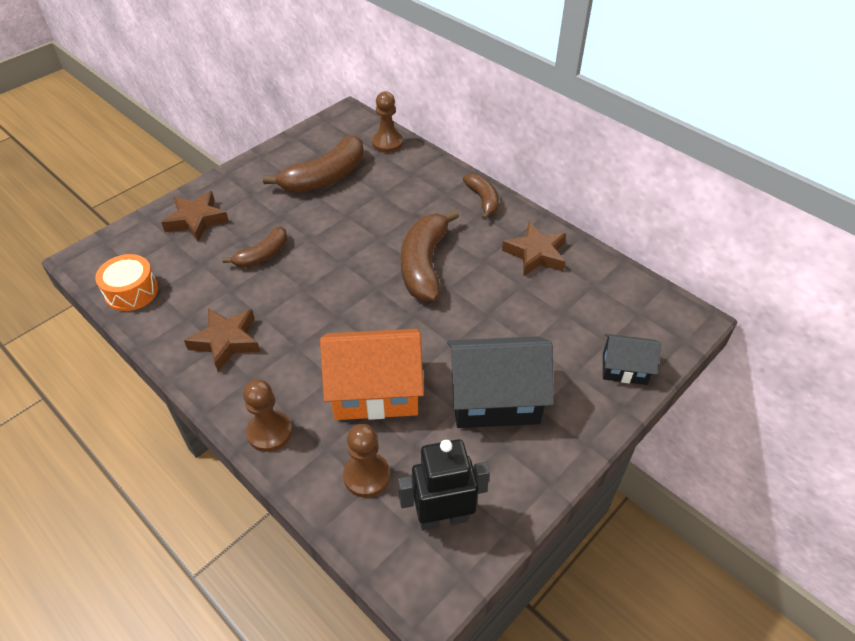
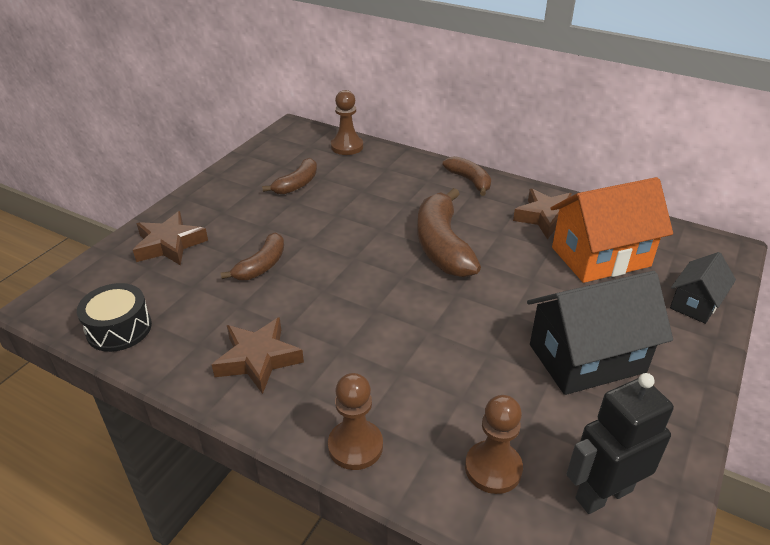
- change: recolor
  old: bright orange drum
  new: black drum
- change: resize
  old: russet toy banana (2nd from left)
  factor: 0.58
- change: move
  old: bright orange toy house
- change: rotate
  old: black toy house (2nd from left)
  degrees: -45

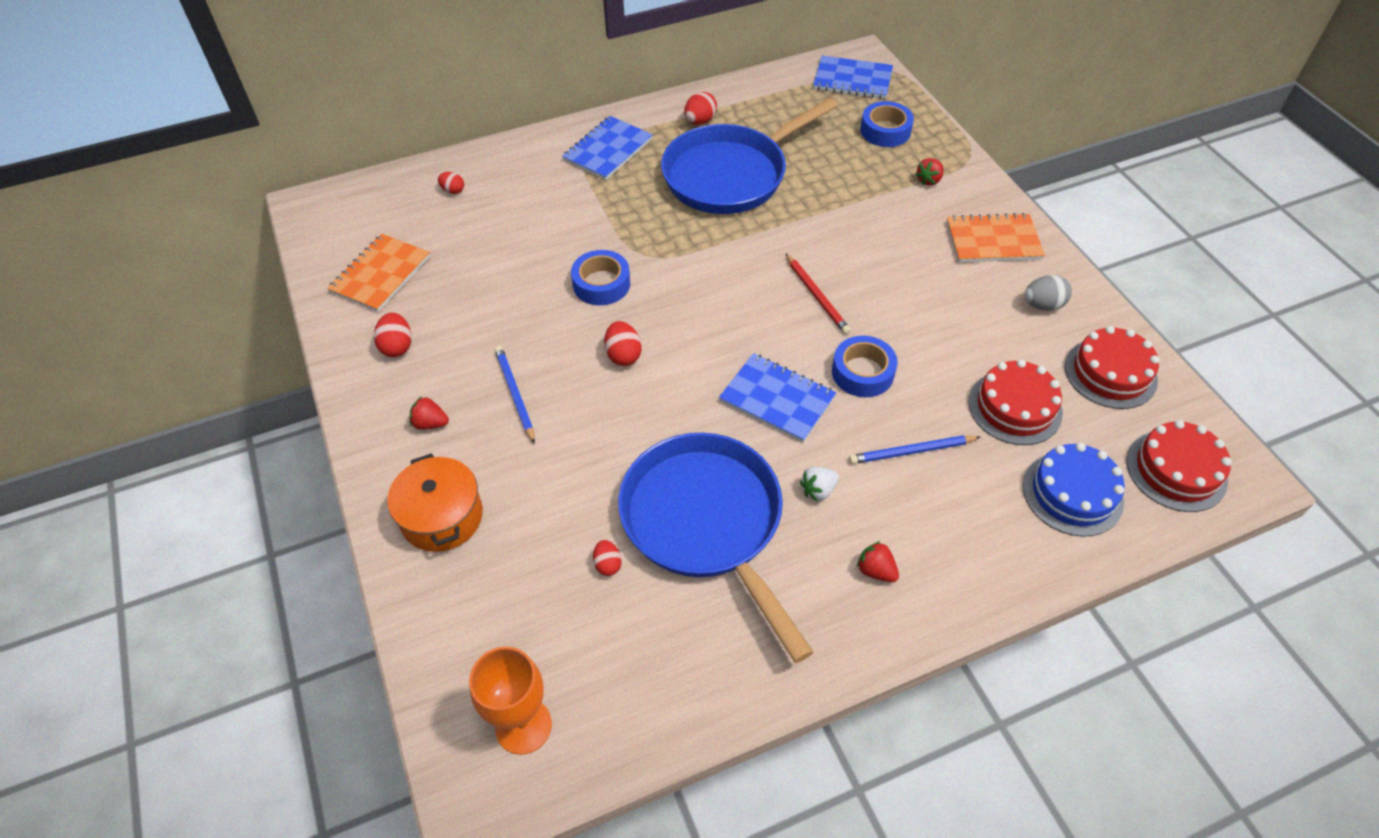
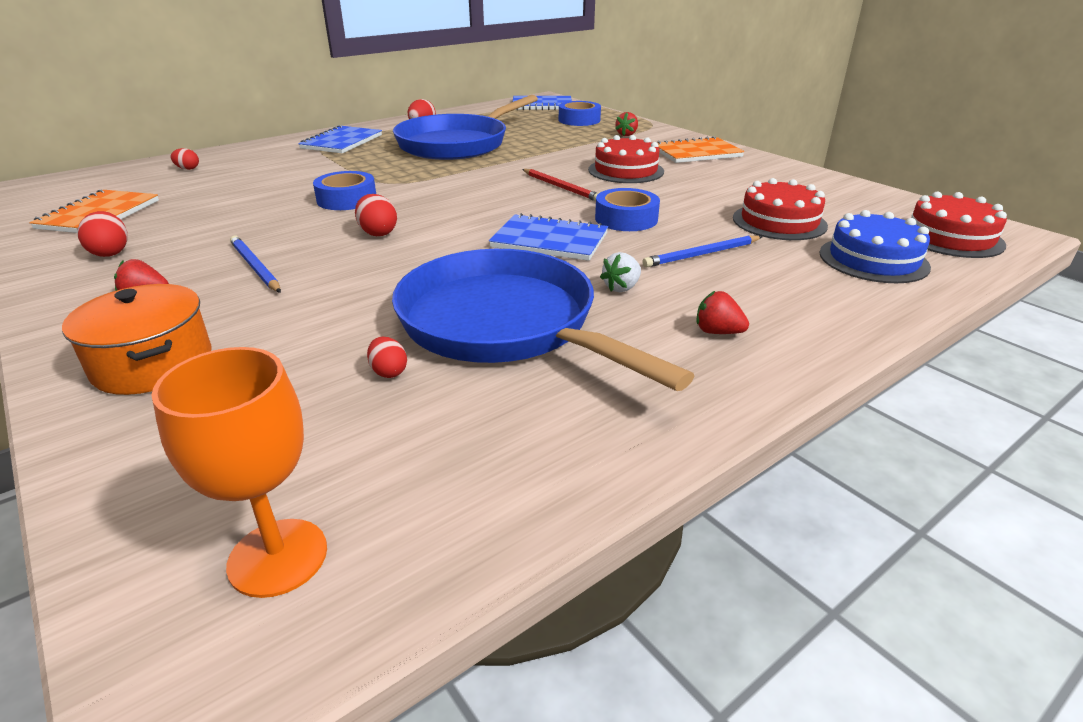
- change: delete
  old: gray egg
- change: move
  old: crimson gateau (2nd from left in the first image)
  new: crimson gateau (1st from left)

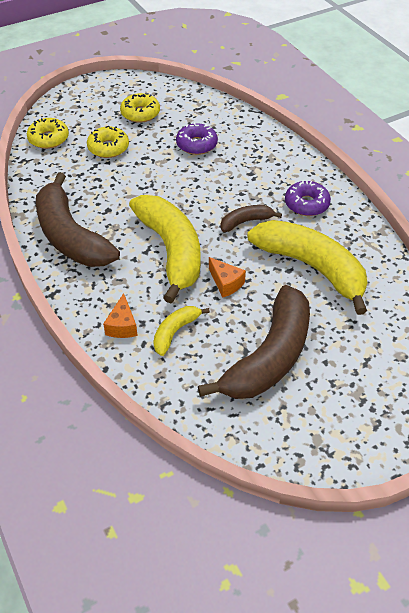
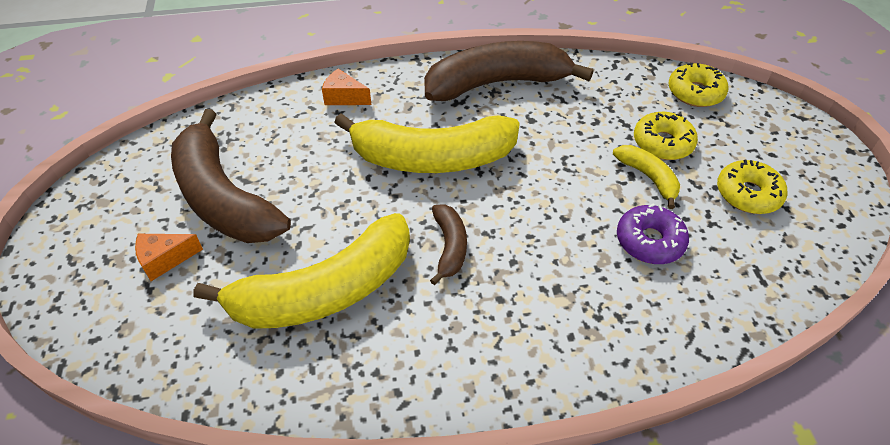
- change: move
  old: yellow toy banana (2nd from left in the first image)
  new: yellow toy banana (3rd from left)
- change: move
  old: bright orange piece of cheese (2nd from left in the first image)
  new: bright orange piece of cheese (1st from left)
- change: delete
  old: royal purple donut (2nd from left)

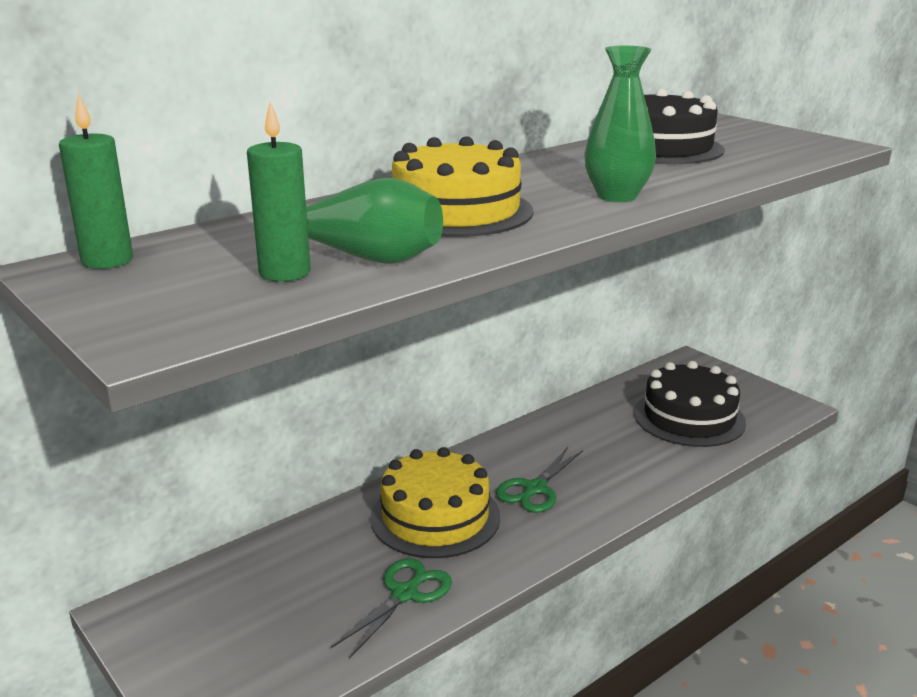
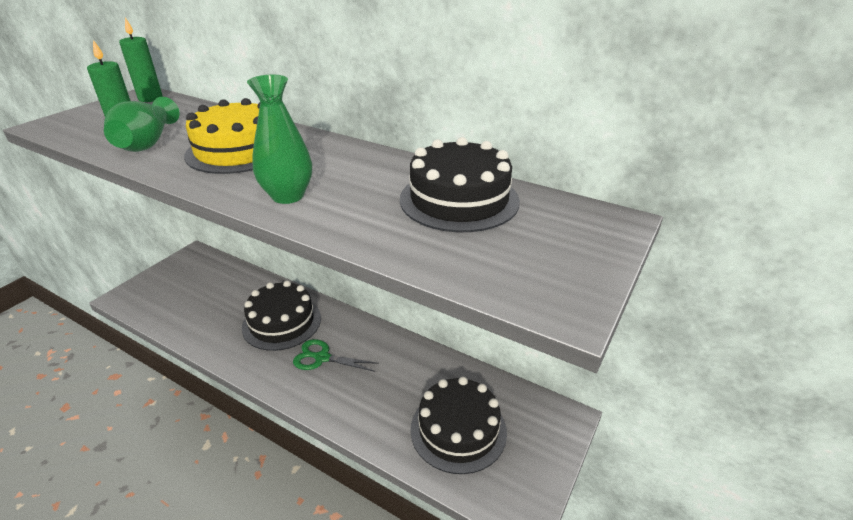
- change: delete
  old: leaf-green shears (1st from left)
- change: recolor
  old: yellow gateau (1st from left)
  new: black gateau (1st from left)

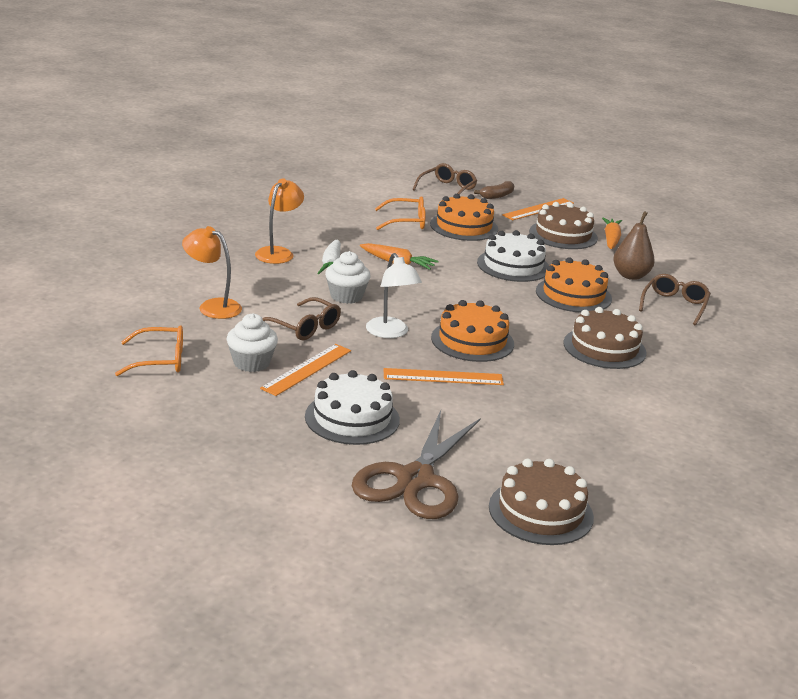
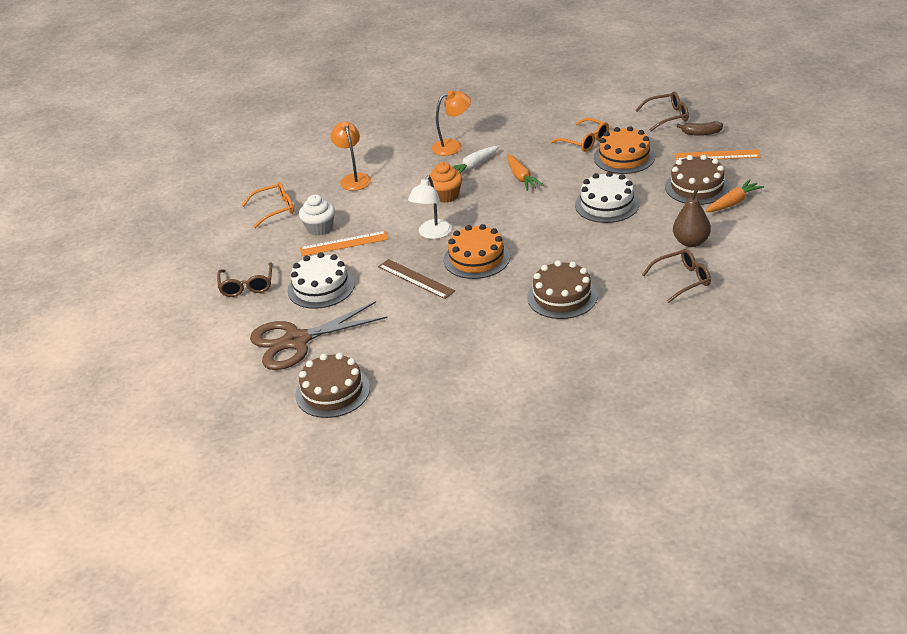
- change: rotate
  old: bright orange spectacles (1st from left)
  degrees: -60
- change: move
  old: russet spectacles (1st from left)
- change: recolor
  old: snow-white fairy cake (2nd from left)
  new: bright orange fairy cake
- change: recolor
  old: bright orange straightedge (2nd from left)
  new: russet straightedge
- change: delete
  old: bright orange gateau (3rd from left)

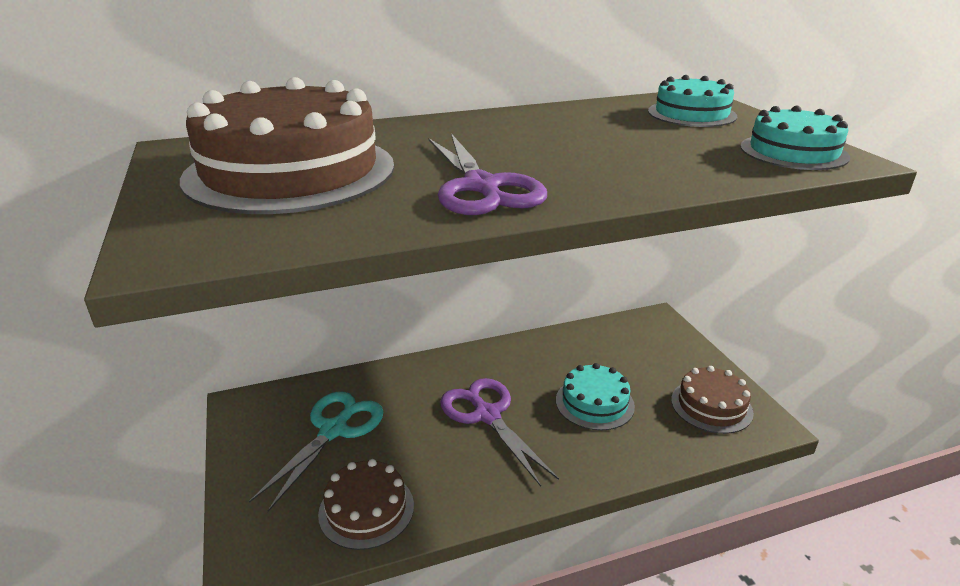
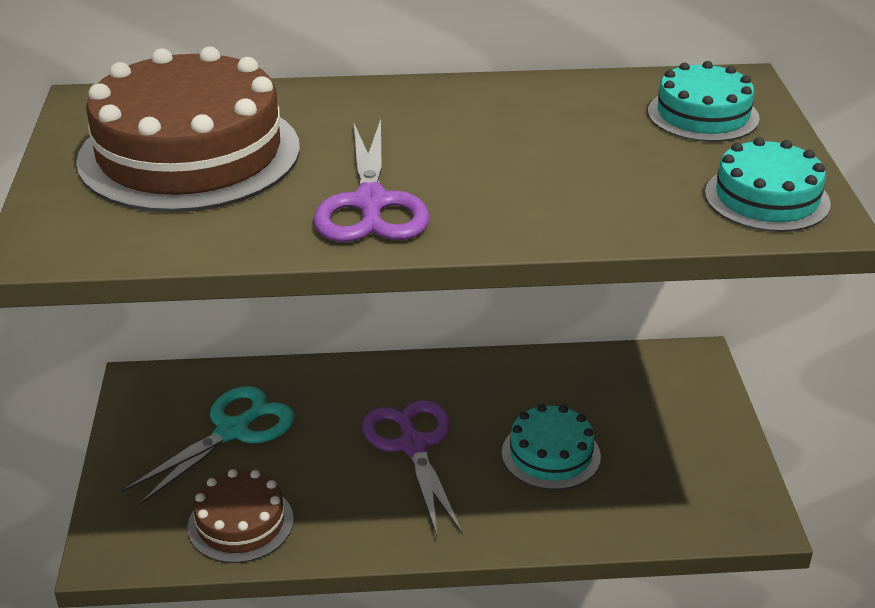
- change: delete
  old: russet gateau (3rd from left)

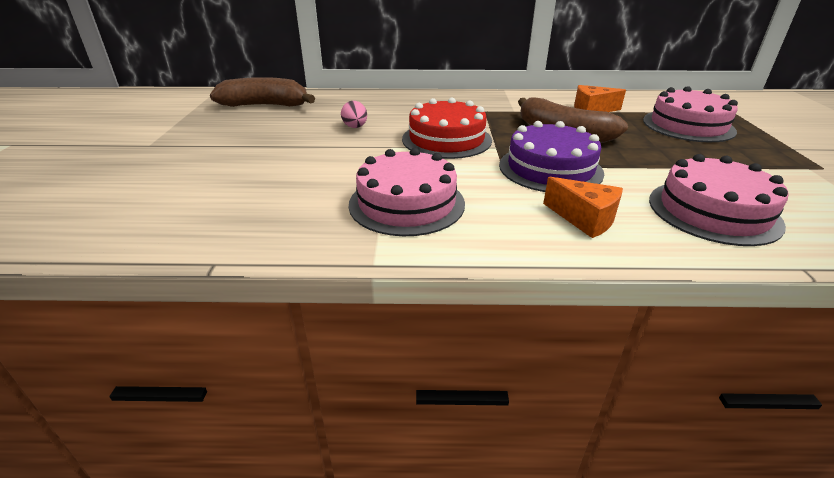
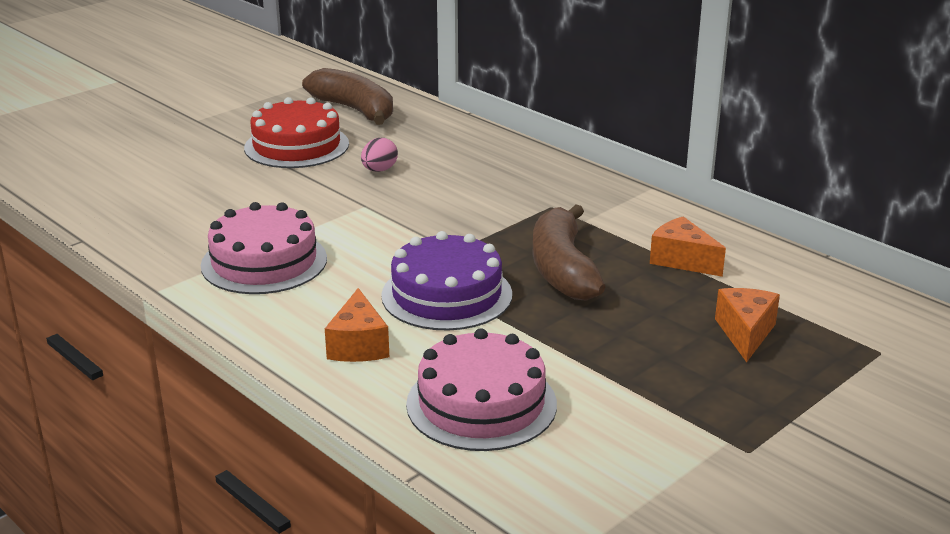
- change: move
  old: crimson gateau
- change: replace
  old: rose-pink gateau (2nd from left)
  new: bright orange piece of cheese (3rd from left)

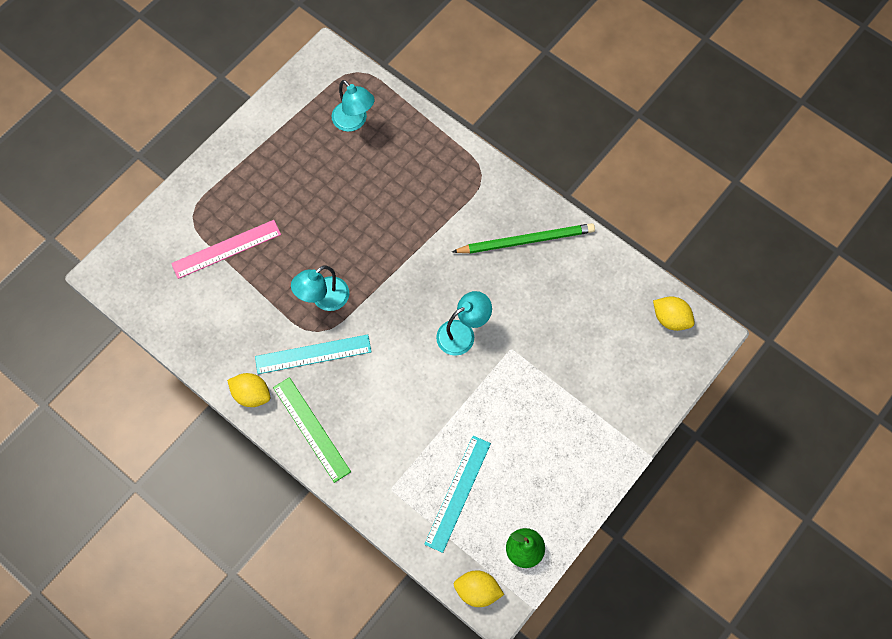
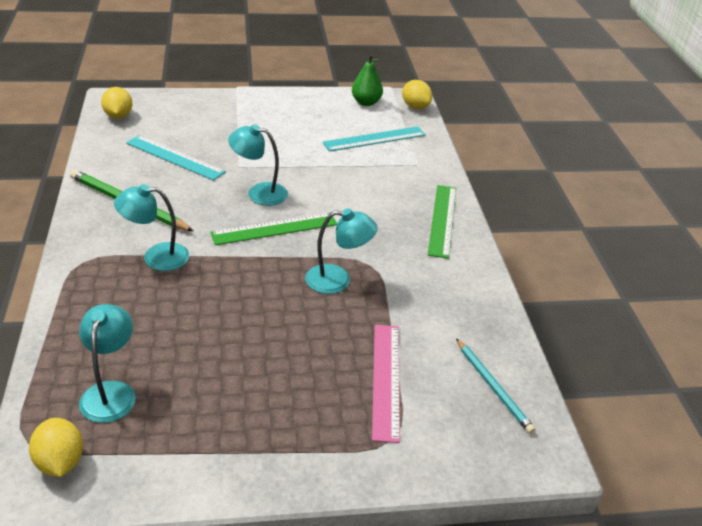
- change: rotate
  old: rose-pink straightedge
  degrees: 75
- change: move
  old: yellow citrus fruit (1st from left)
- change: move
  old: teal straightedge (1st from left)
- change: insert
  new: teal lamp (2nd from left)
- change: insert
  new: leaf-green straightedge (1st from left)
- change: insert
  new: teal lead pencil

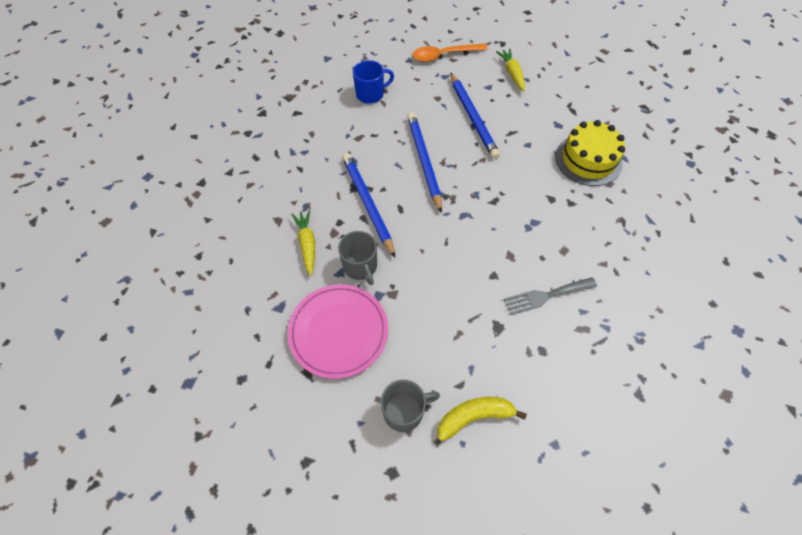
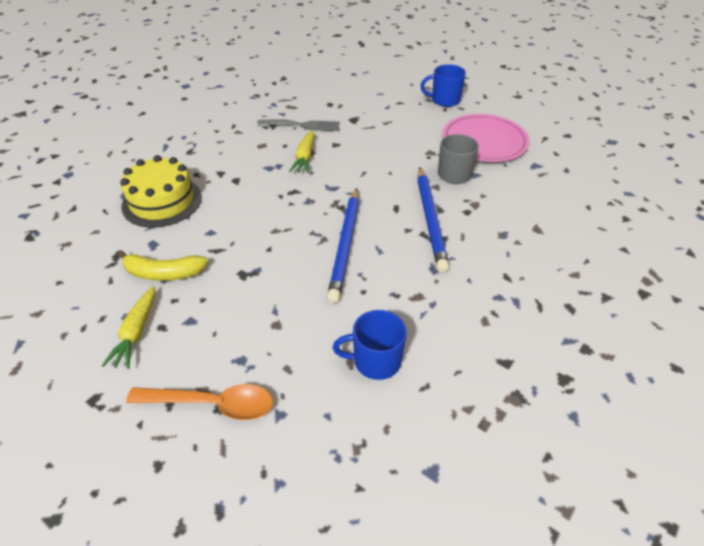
- change: move
  old: yellow carrot (1st from left in the first image)
  new: yellow carrot (2nd from left)
- change: recolor
  old: gray coffee mug (2nd from left)
  new: cobalt coffee mug (2nd from left)
- change: move
  old: yellow toy banana
- change: delete
  old: cobalt lead pencil (3rd from left)

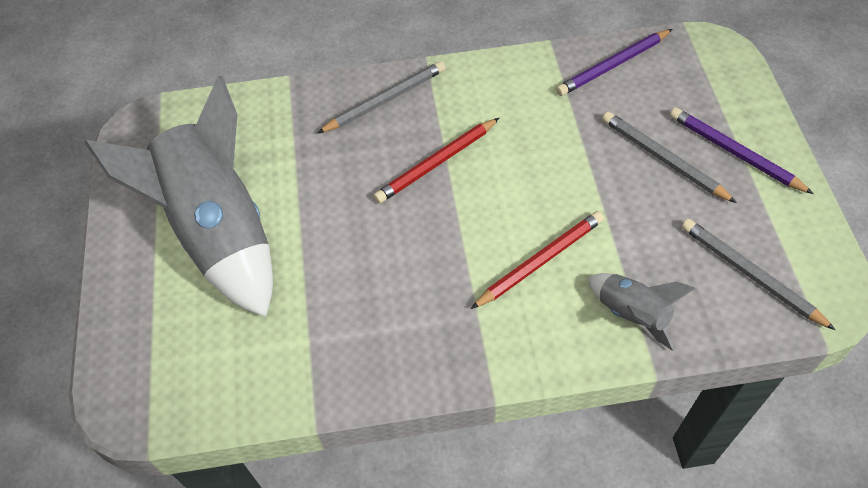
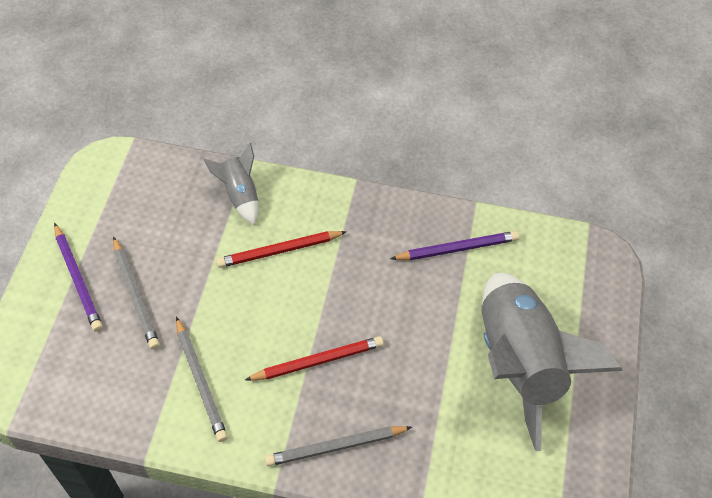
- change: move
  old: royal purple lead pencil (1st from left in the first image)
  new: royal purple lead pencil (2nd from left)
- change: move
  old: gray lead pencil (3rd from left in the first image)
  new: gray lead pencil (2nd from left)

